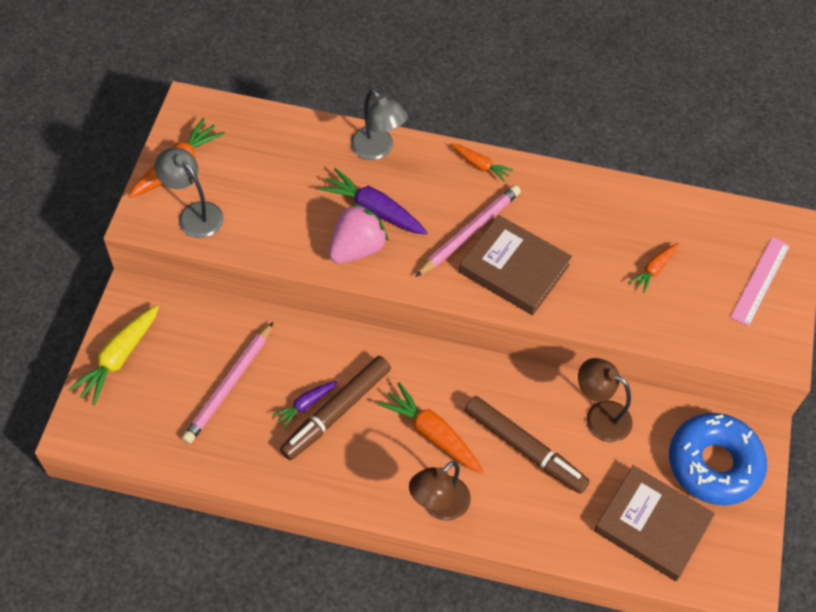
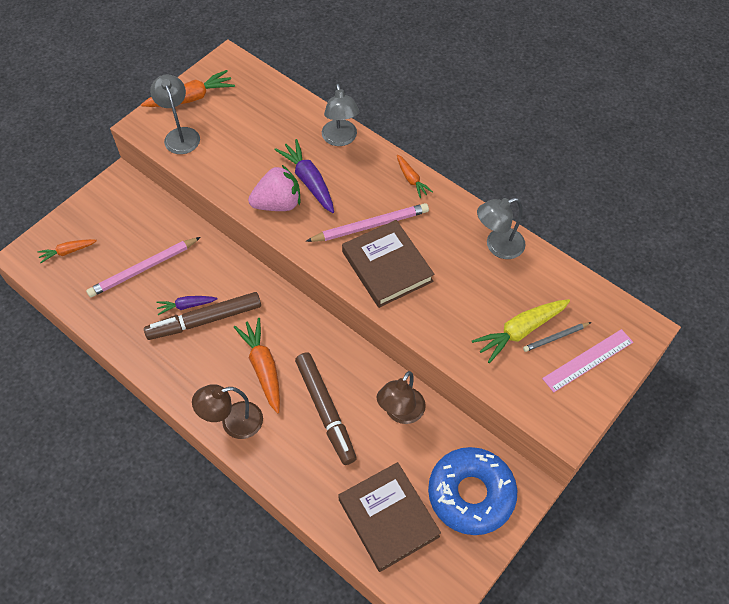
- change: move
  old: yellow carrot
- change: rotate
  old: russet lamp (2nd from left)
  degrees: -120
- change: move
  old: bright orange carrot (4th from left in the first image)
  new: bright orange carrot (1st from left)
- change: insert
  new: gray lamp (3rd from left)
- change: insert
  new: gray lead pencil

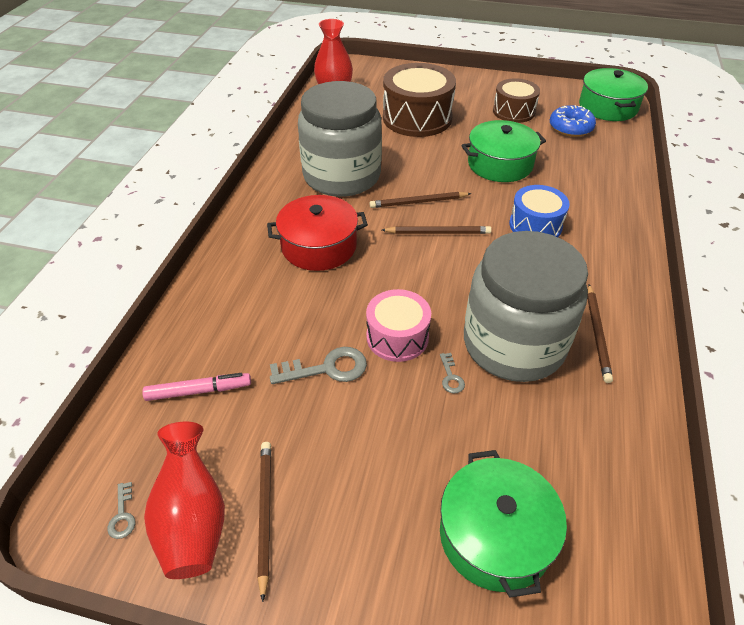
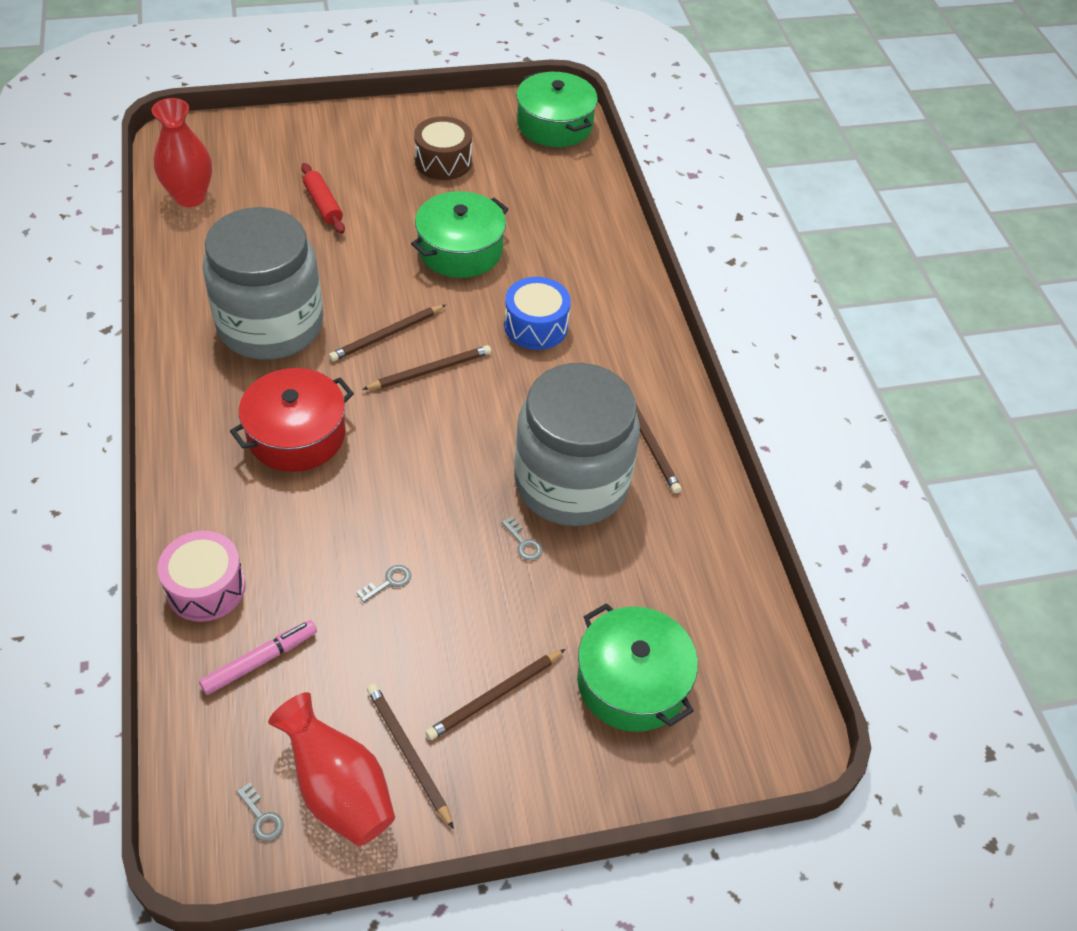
- change: resize
  old: gray door key (2nd from left)
  factor: 0.51
- change: move
  old: rose-pink drum
- change: replace
  old: russet drum (1st from left)
  new: crimson dough roller
- change: delete
  old: cobalt donut
- change: insert
  new: russet lead pencil (4th from left)

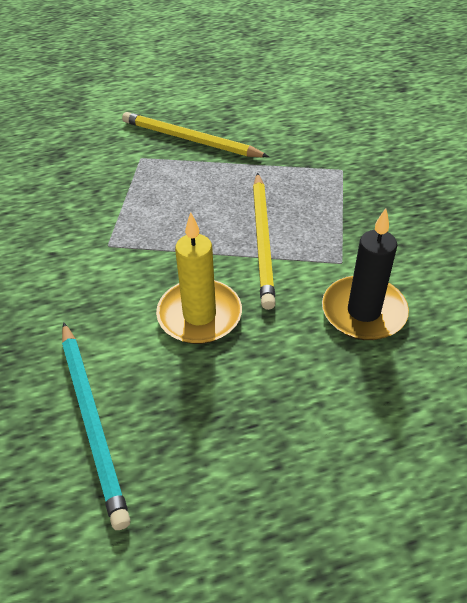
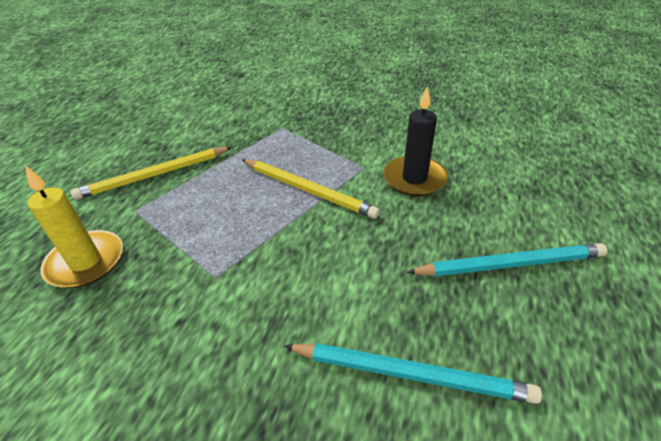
- change: move
  old: yellow wax candle
- change: insert
  new: teal lead pencil (2nd from left)

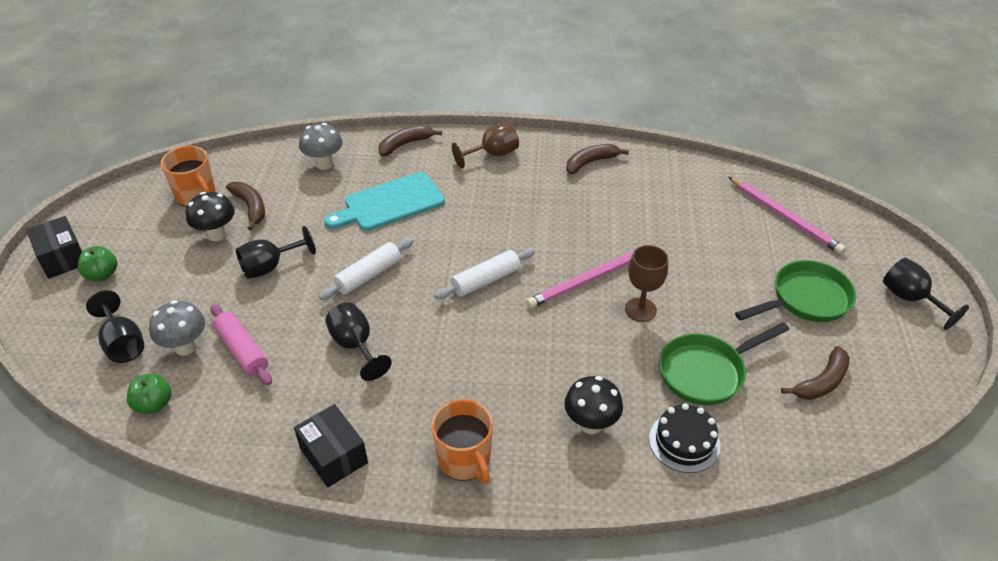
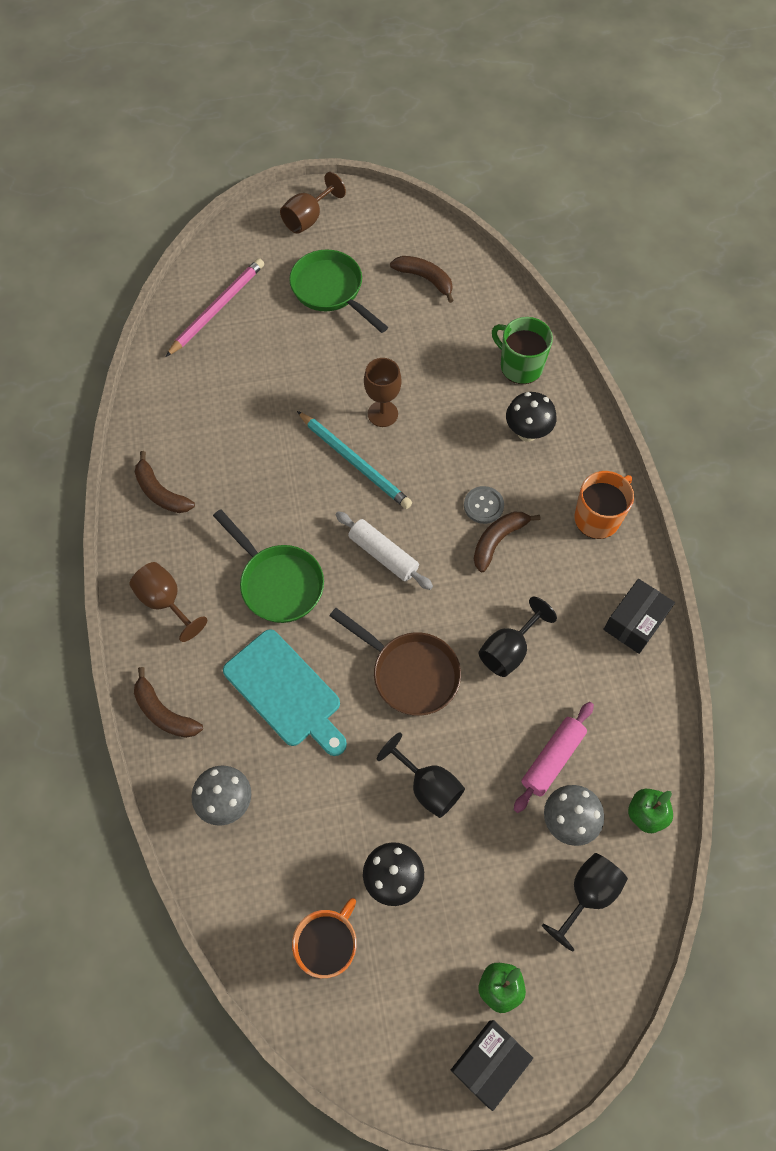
- change: move
  old: russet toy banana (1st from left in the first image)
  new: russet toy banana (4th from left)
- change: replace
  old: snow-white dough roller (1st from left)
  new: russet frying pan
- change: recolor
  old: rose-pink lead pencil (1st from left)
  new: teal lead pencil
- change: replace
  old: black gateau
  new: leaf-green coffee mug
- change: move
  old: leaf-green frying pan (1st from left)
- change: recolor
  old: black wine glass (4th from left)
  new: russet wine glass (2nd from left)
- change: insert
  new: gray shirt button

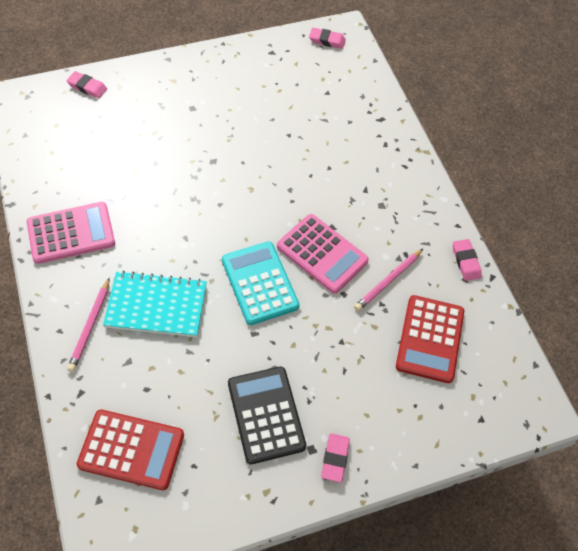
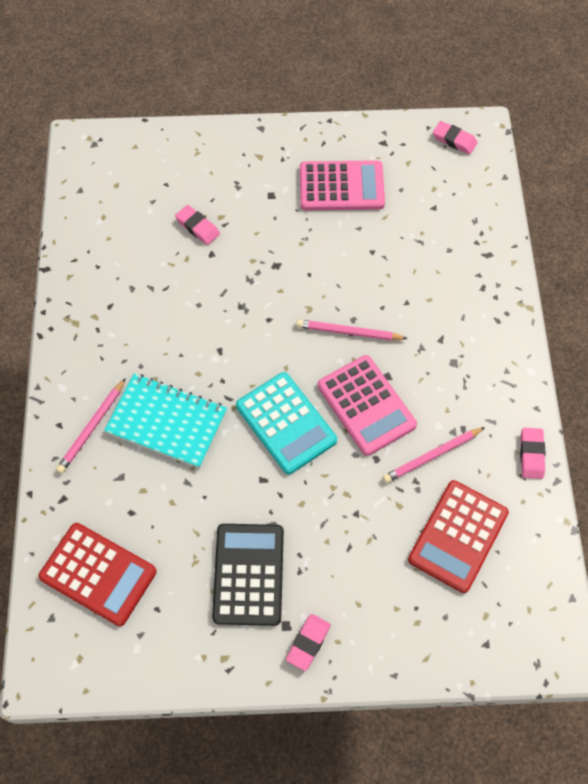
- change: move
  old: rose-pink adding machine (1st from left)
- change: move
  old: rose-pink pencil eraser (1st from left)
- change: rotate
  old: teal adding machine
  degrees: 150
- change: insert
  new: rose-pink lead pencil (2nd from left)

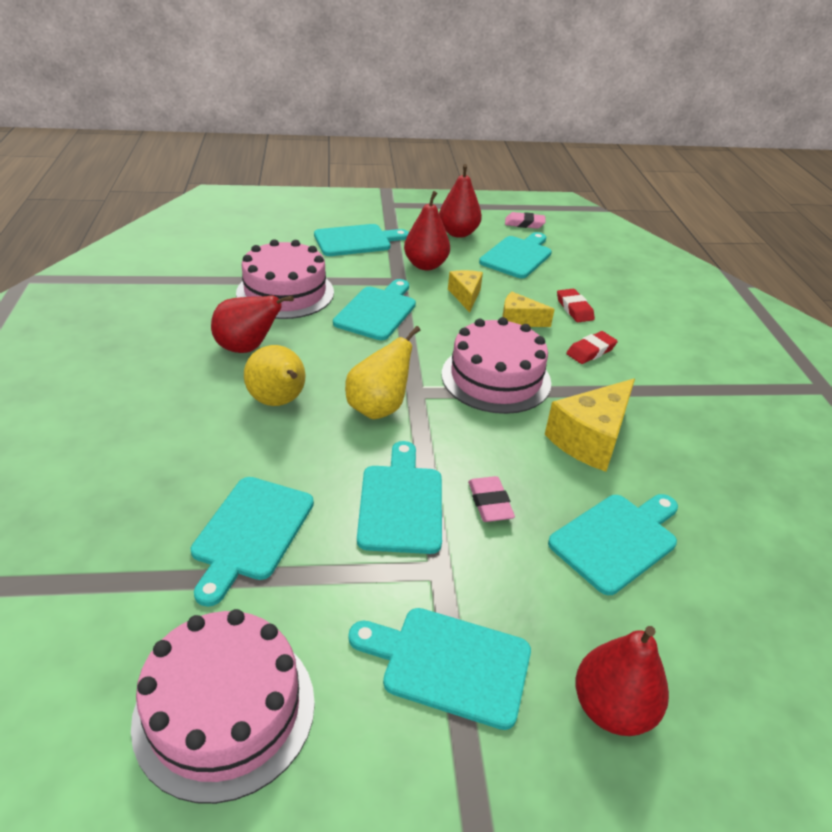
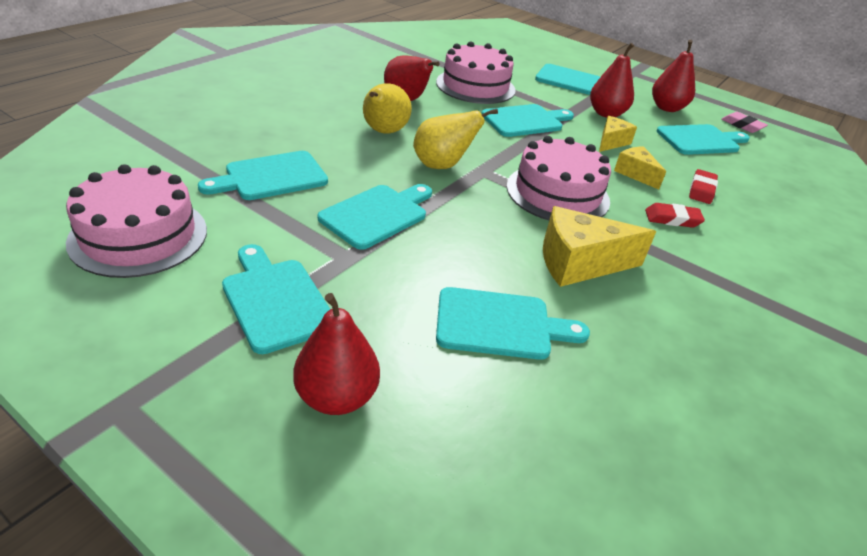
- change: delete
  old: rose-pink pencil eraser (1st from left)

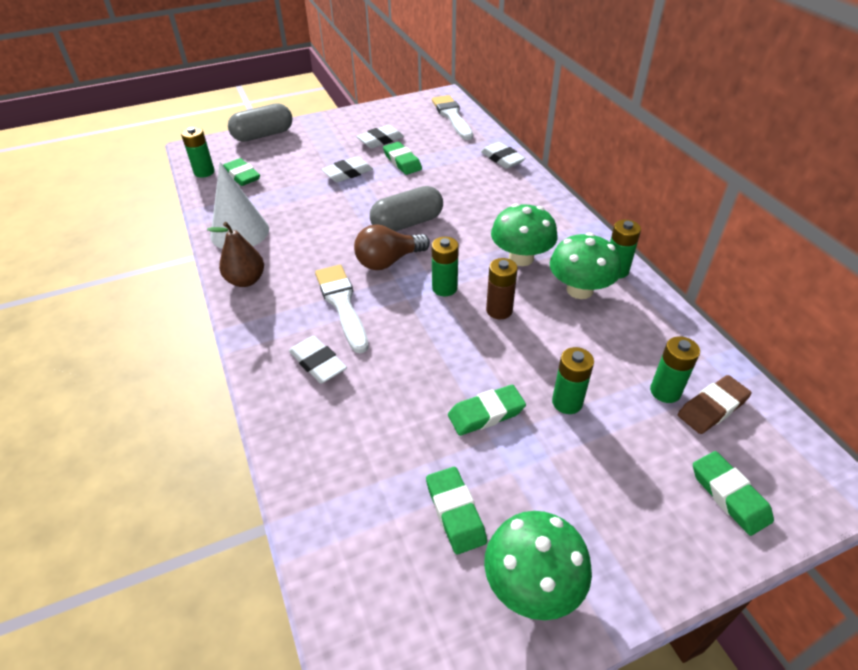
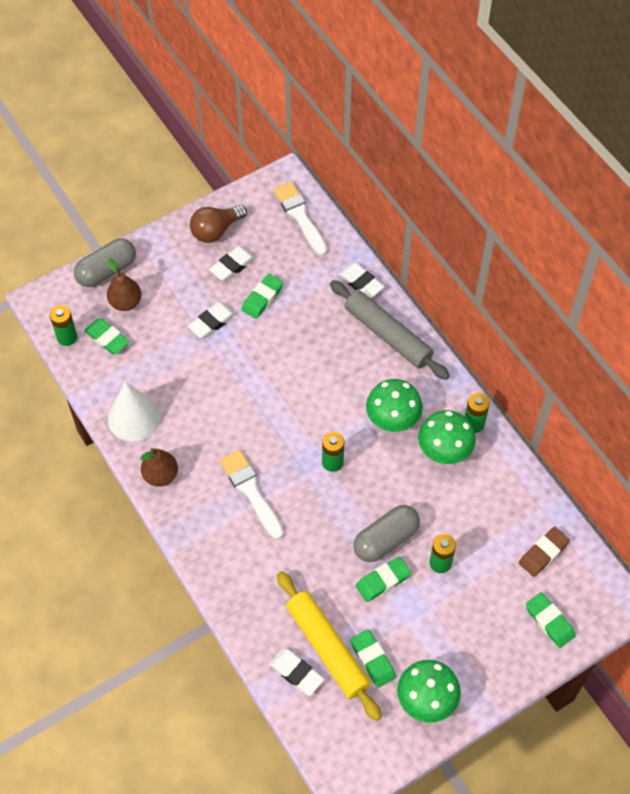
- change: move
  old: snow-white pencil eraser (1st from left in the first image)
  new: snow-white pencil eraser (3rd from left)
- change: move
  old: russet lightbulb
- change: move
  old: gray pill shape (2nd from left)
- change: rotate
  old: leaf-green pencil eraser (2nd from left)
  degrees: 75
- change: delete
  old: russet battery
- change: delete
  old: leaf-green battery (5th from left)
- change: insert
  new: russet pear (1st from left)
- change: insert
  new: yellow dough roller
- change: insert
  new: gray dough roller

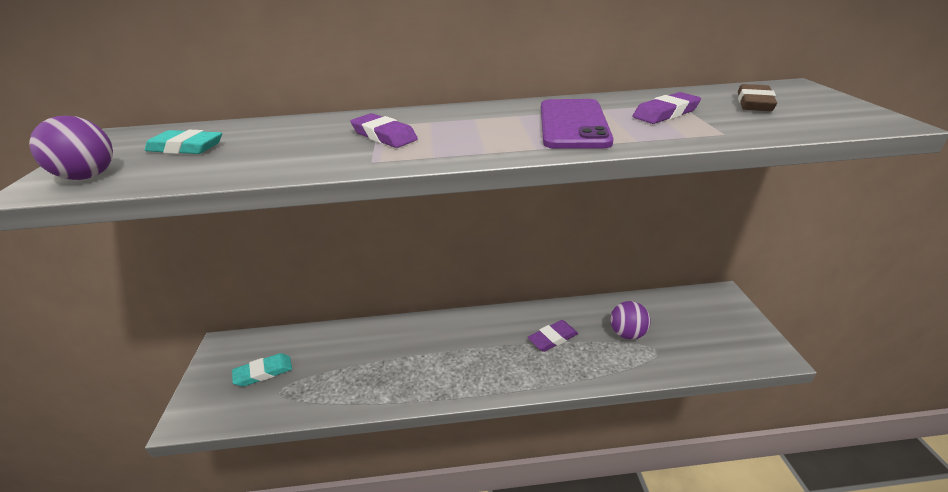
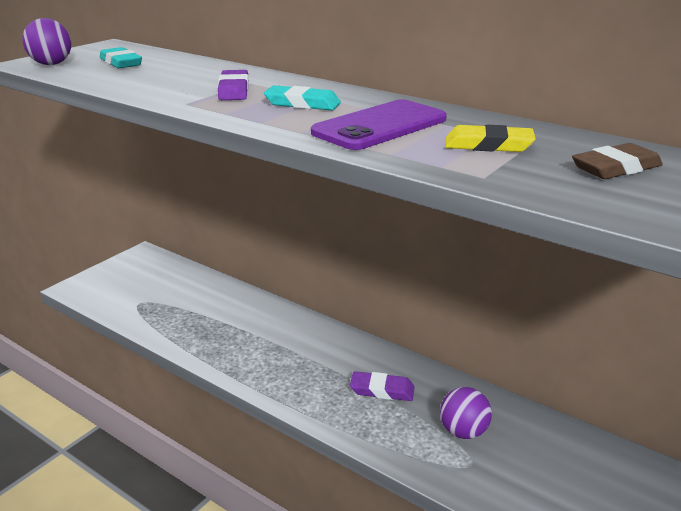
- change: move
  old: teal pencil eraser (2nd from left)
- change: recolor
  old: royal purple pencil eraser (3rd from left)
  new: yellow pencil eraser

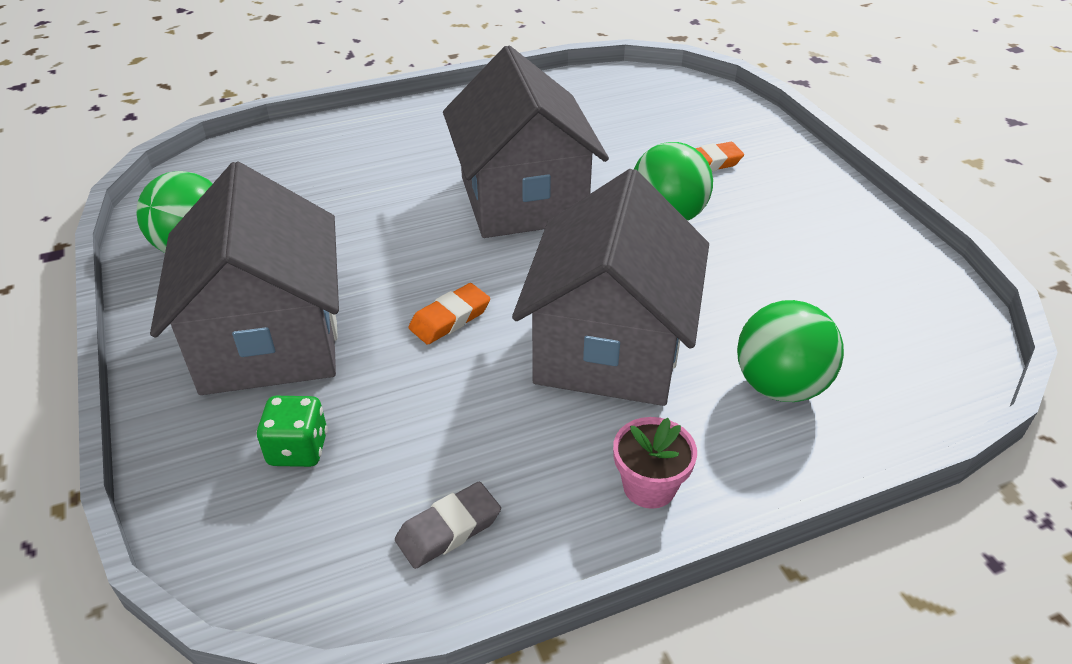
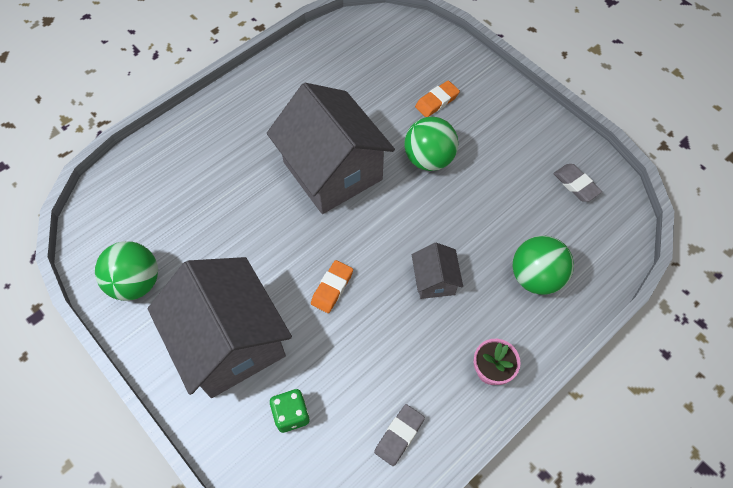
- change: resize
  old: gray toy house (3rd from left)
  factor: 0.45
- change: insert
  new: gray pencil eraser (2nd from left)

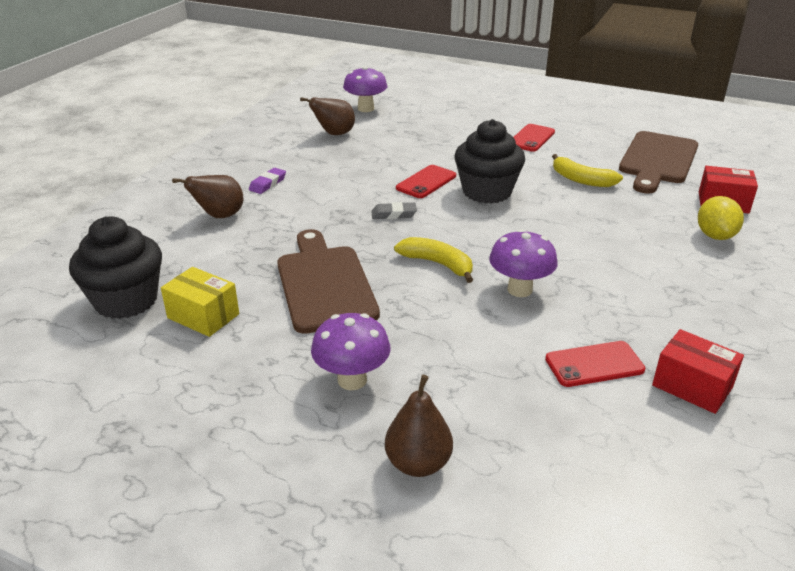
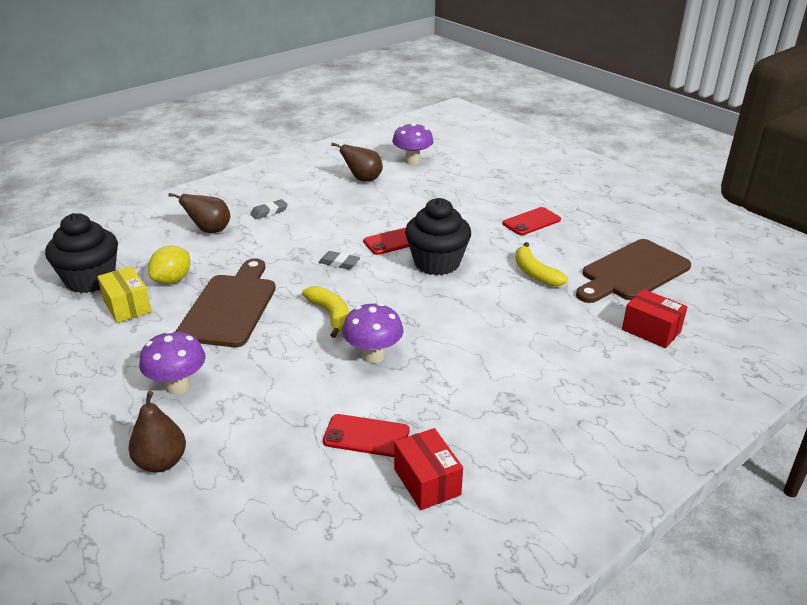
- change: recolor
  old: royal purple pencil eraser
  new: gray pencil eraser (1st from left)
- change: move
  old: yellow citrus fruit

